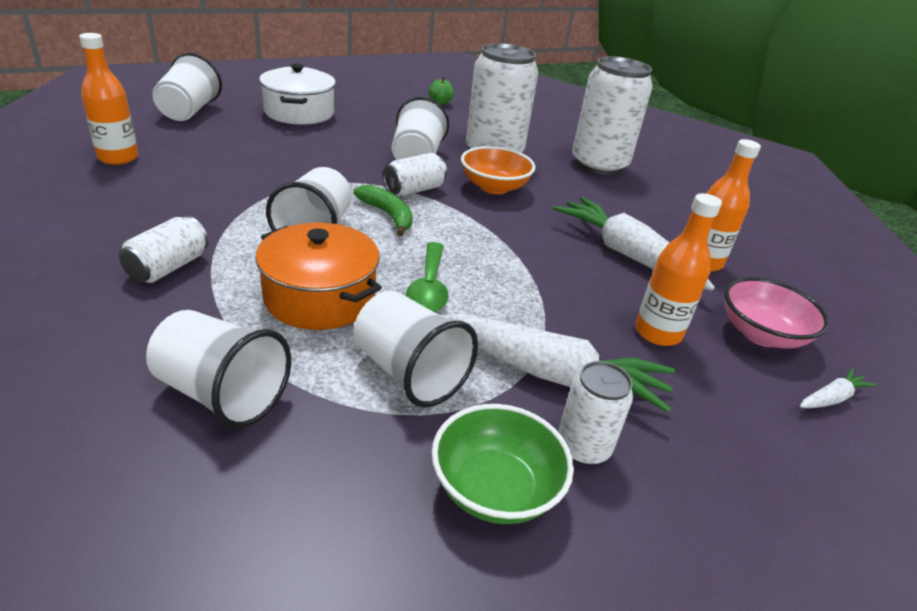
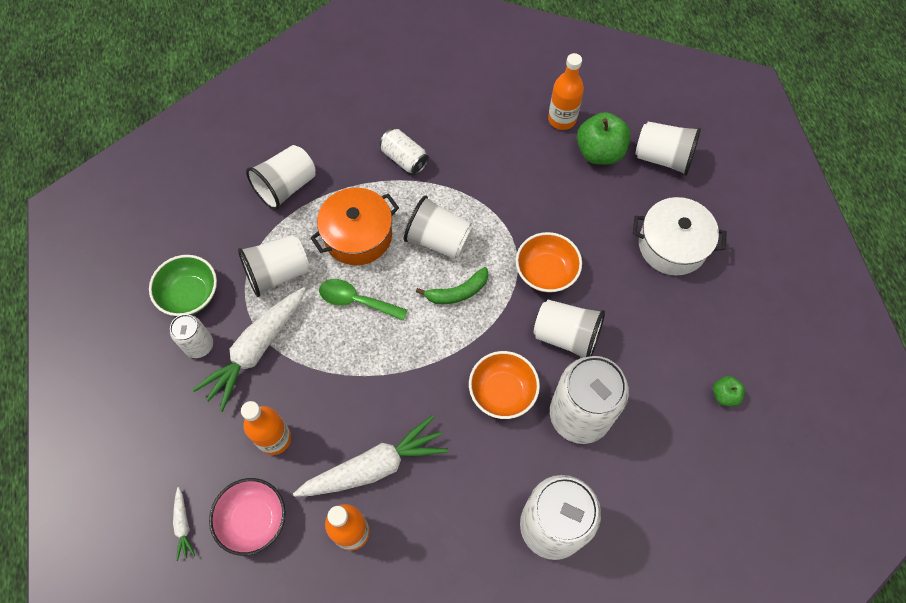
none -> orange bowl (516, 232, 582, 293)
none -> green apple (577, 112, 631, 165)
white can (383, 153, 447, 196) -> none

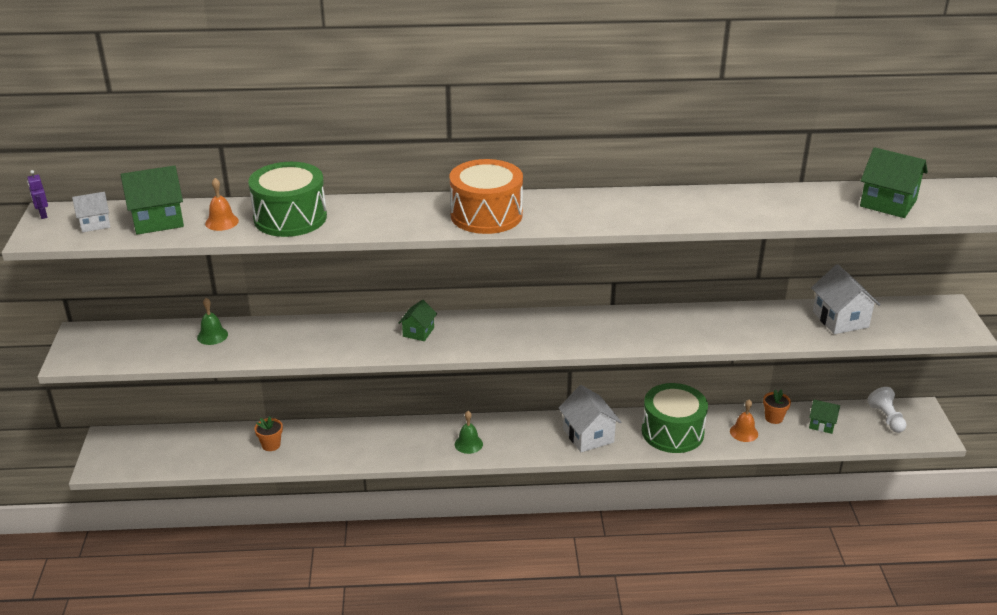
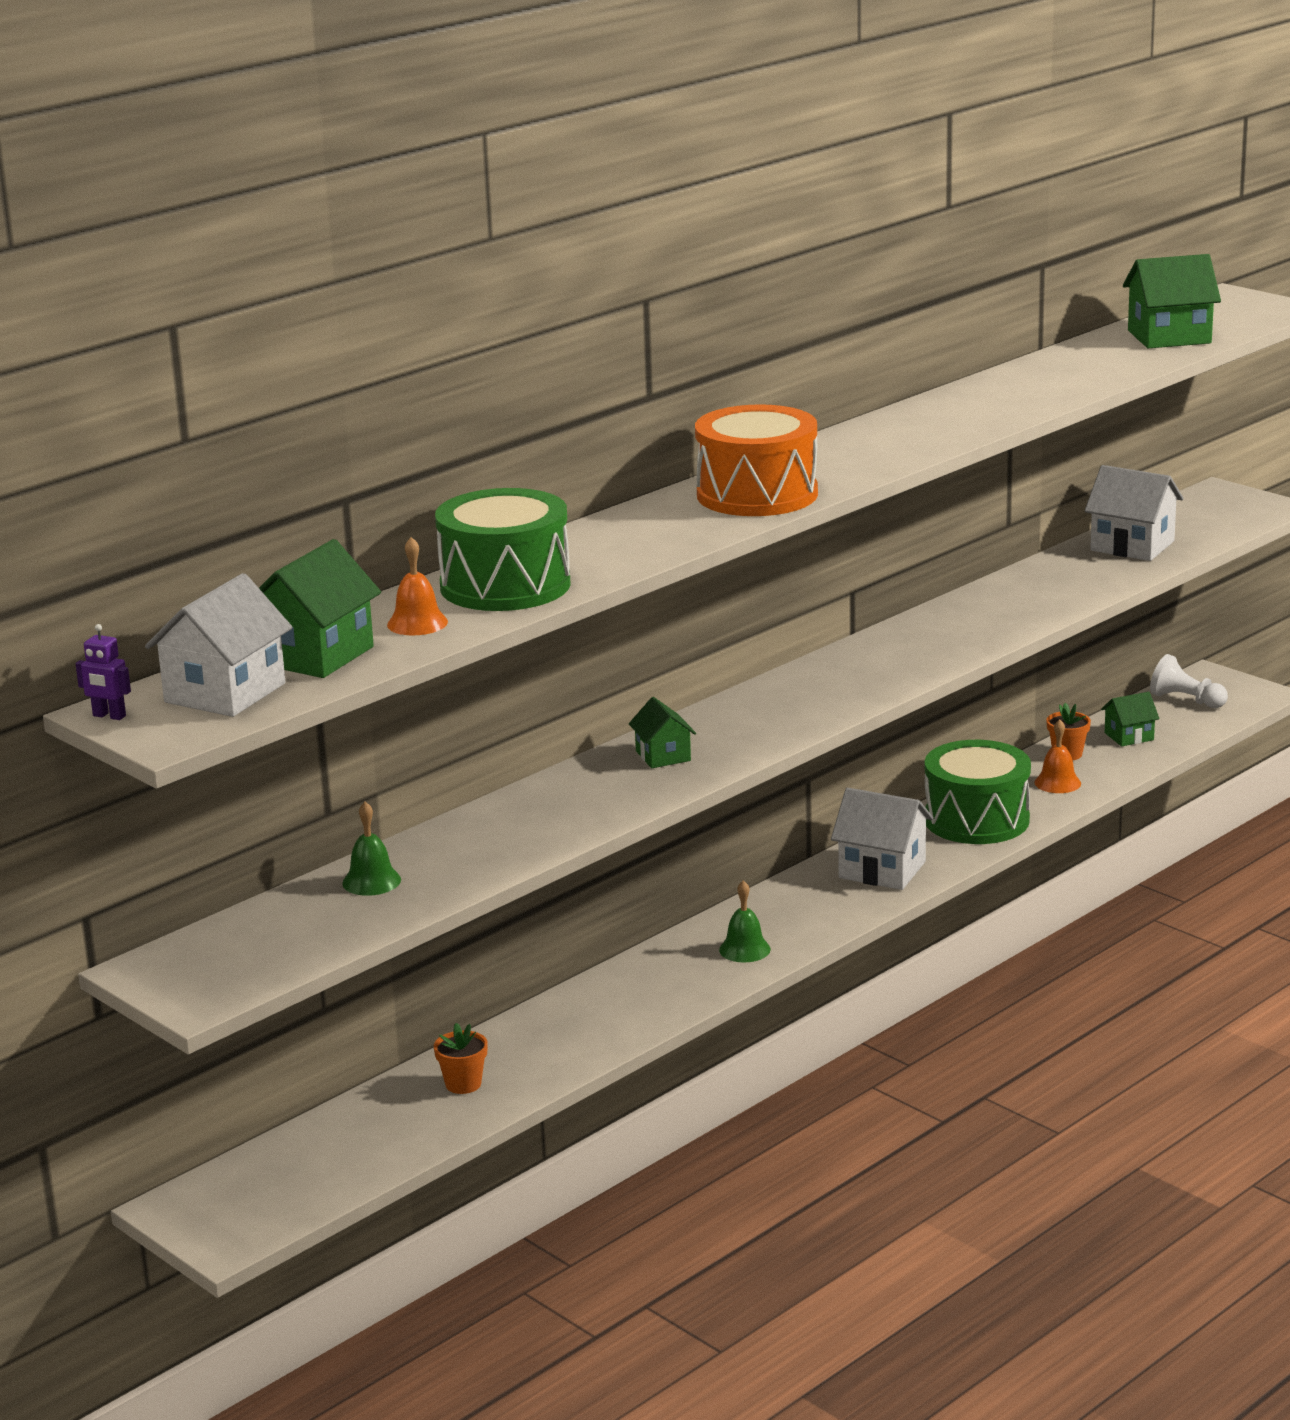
white house (72, 192, 110, 232) -> white house (145, 573, 293, 717), x1.70

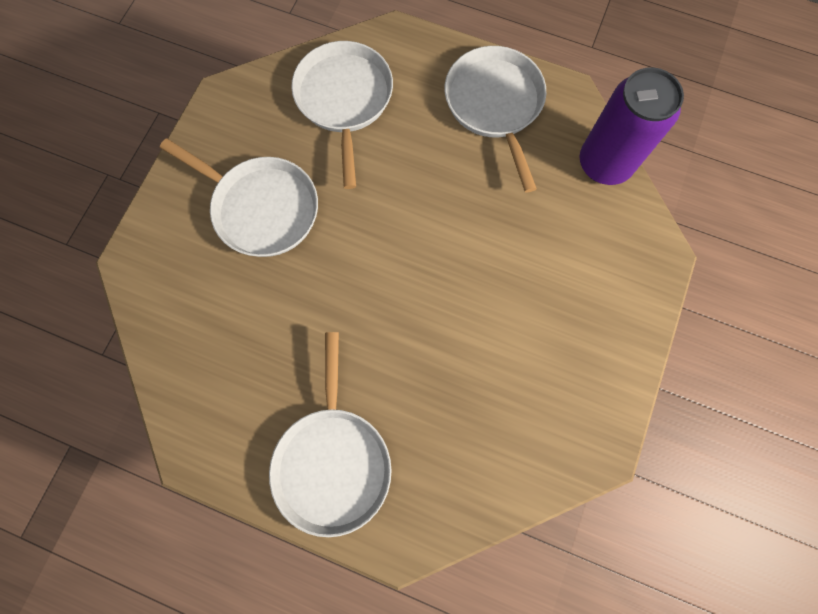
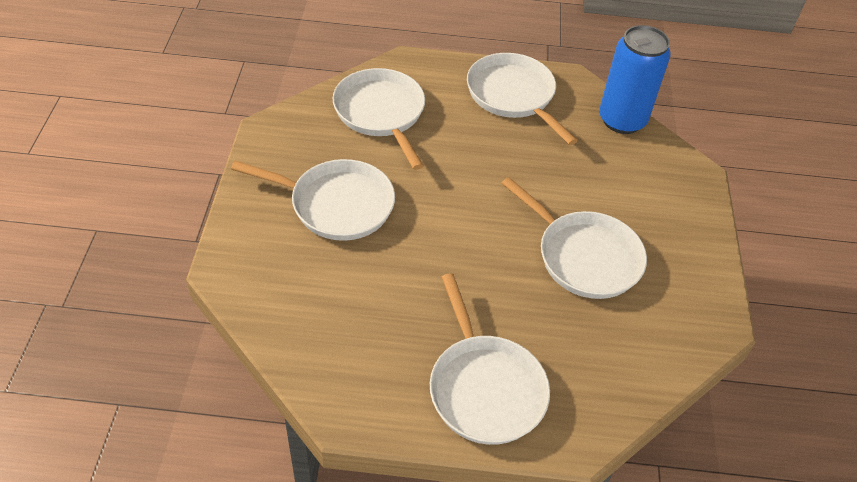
none -> white pan (501, 177, 647, 299)
purple can (579, 67, 684, 185) -> blue can (599, 25, 671, 134)

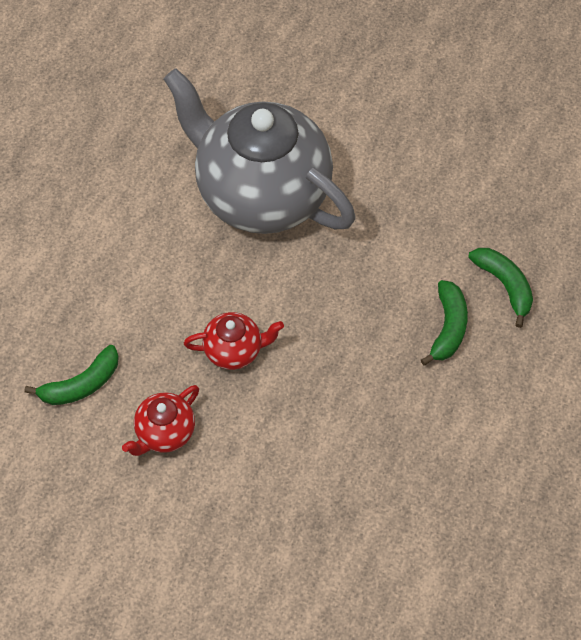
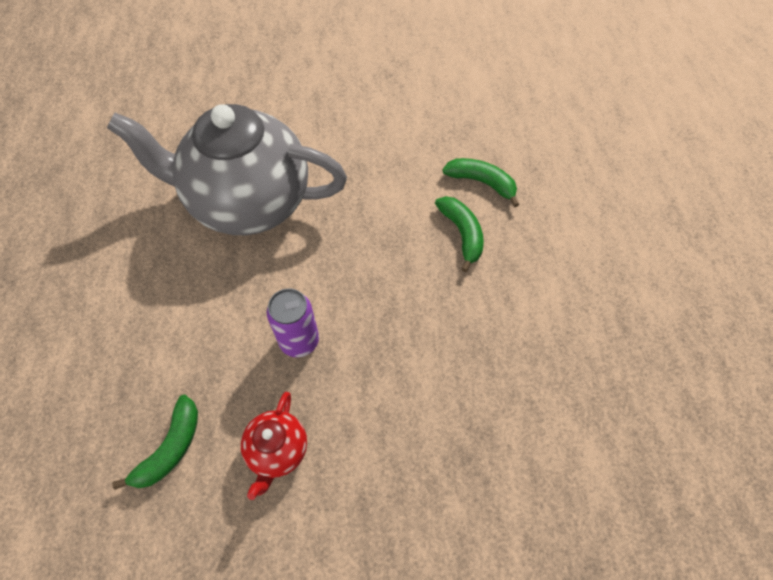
red teapot (184, 312, 284, 370) -> purple can (267, 288, 319, 357)

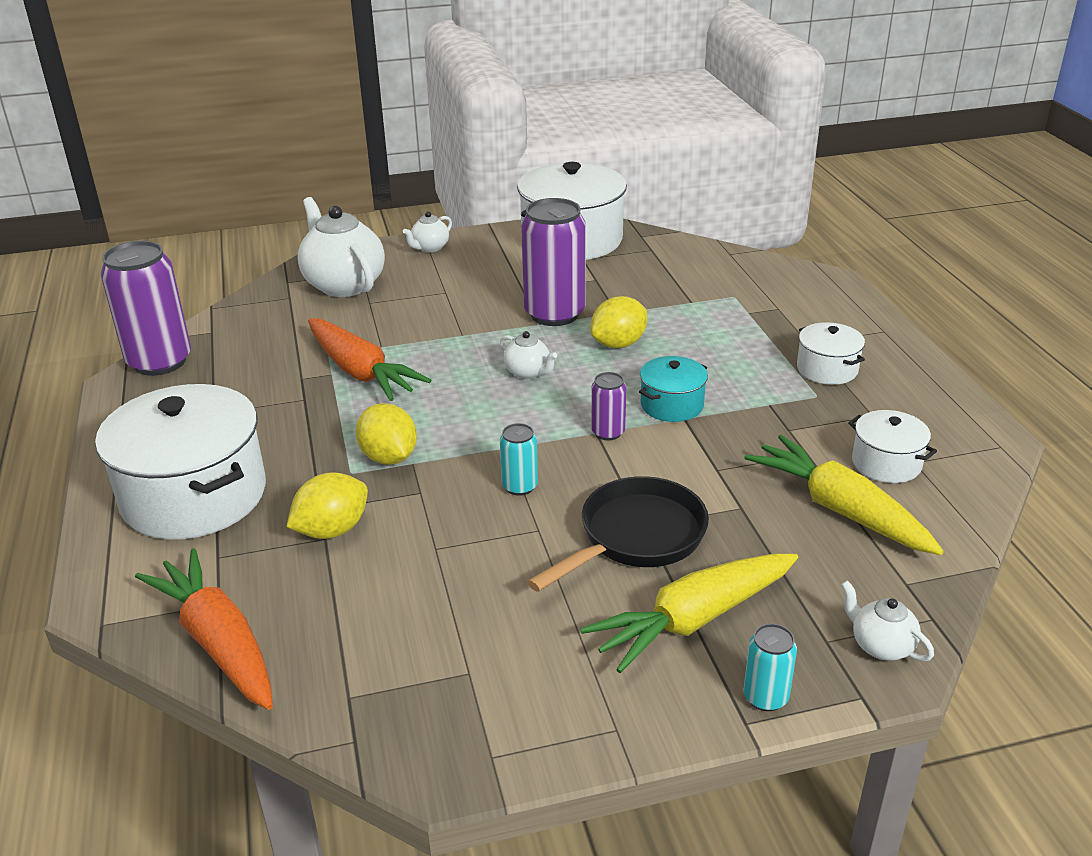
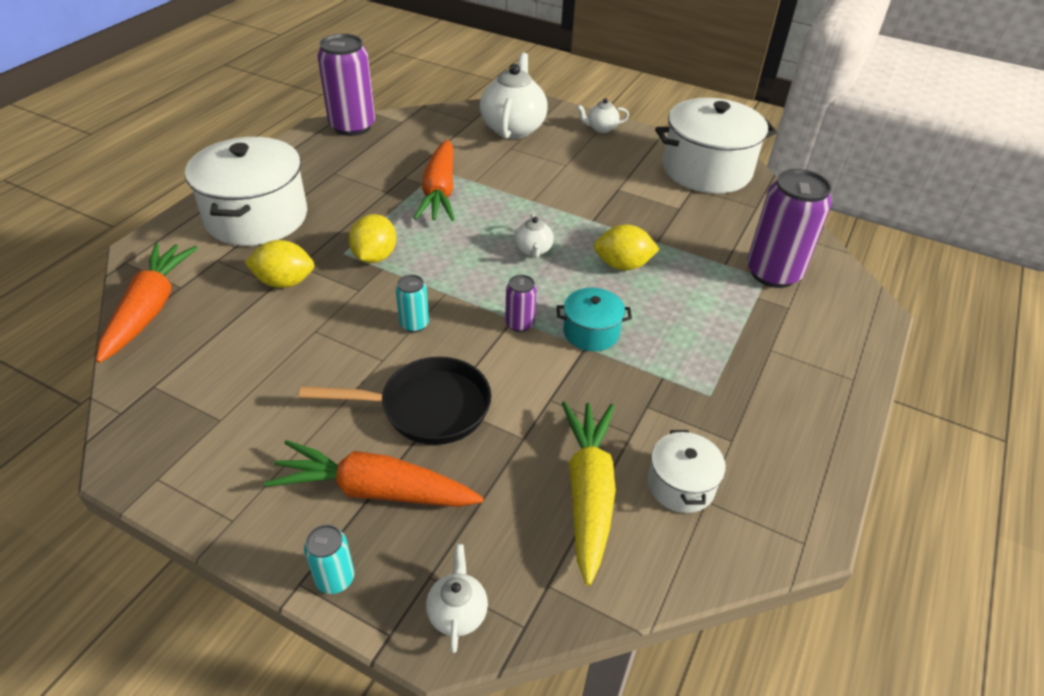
yellow carrot (581, 554, 798, 673) -> orange carrot (264, 440, 484, 507)
purple can (521, 198, 586, 326) -> purple can (747, 169, 832, 288), moved
white pot (797, 322, 865, 385) -> none

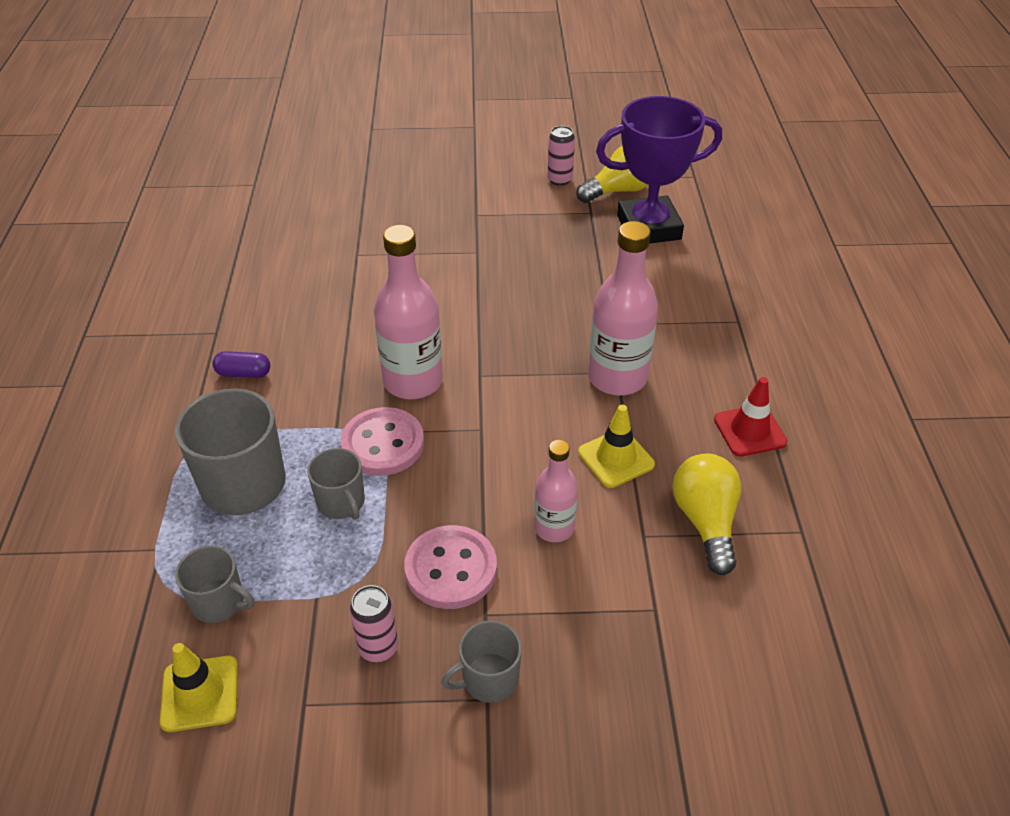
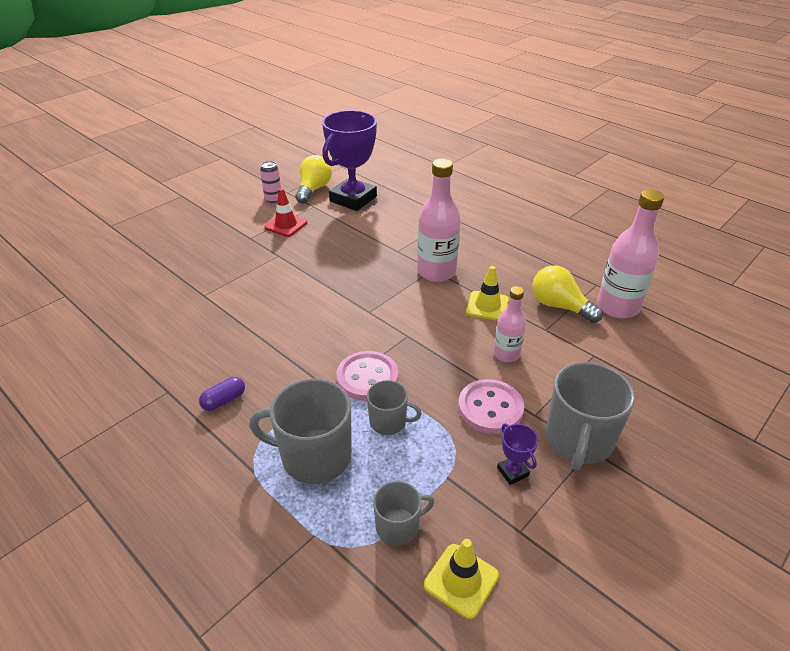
red traffic cone (714, 377, 787, 457) -> red traffic cone (265, 188, 307, 237), moved
pink can (350, 585, 398, 662) -> purple trophy (497, 424, 538, 485)
grey mug (441, 620, 522, 703) -> grey mug (546, 362, 635, 470), x1.79
pink bottle (374, 225, 443, 399) -> pink bottle (597, 189, 664, 319), moved

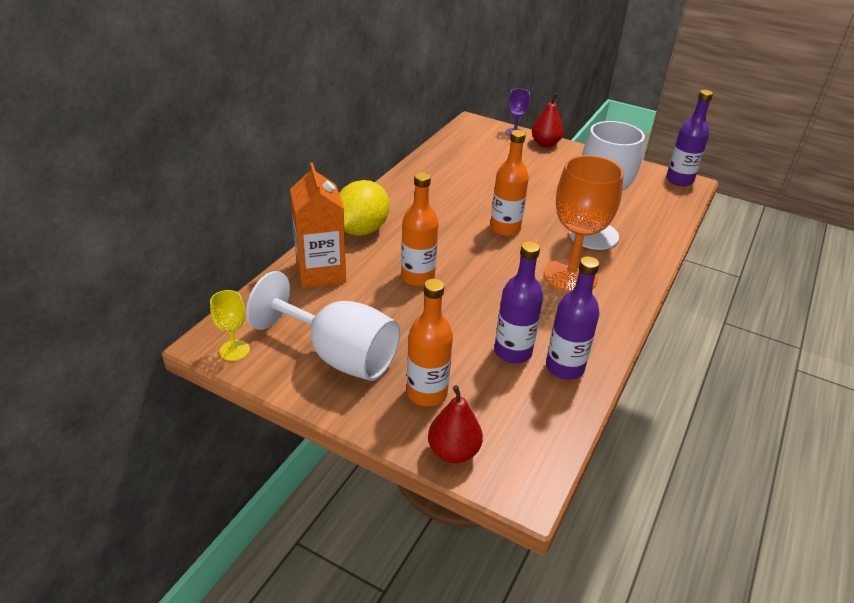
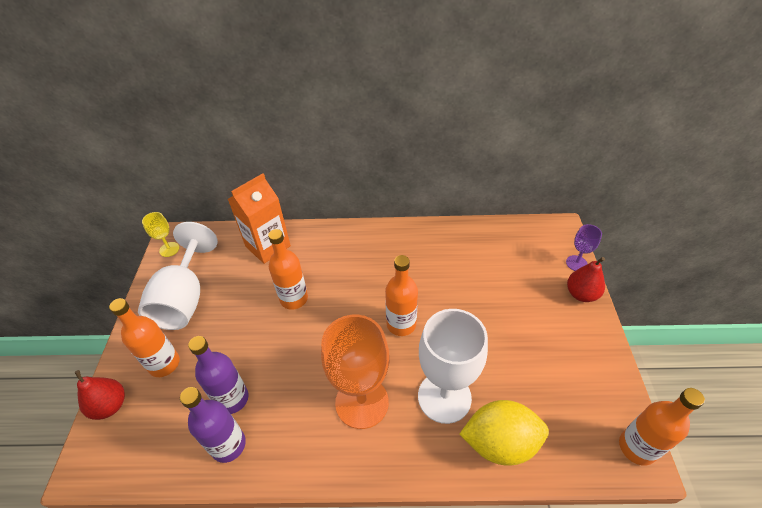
yellow lemon (339, 180, 390, 236) -> yellow lemon (460, 400, 549, 466), moved
purple bottle (666, 90, 713, 186) -> orange bottle (619, 388, 705, 466)

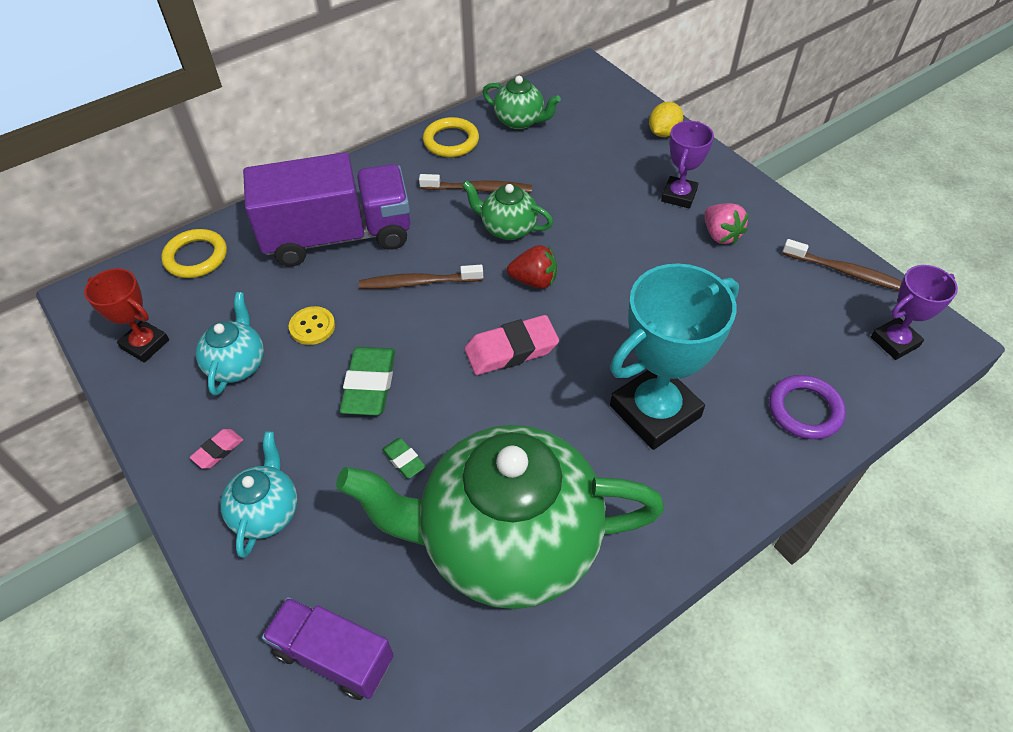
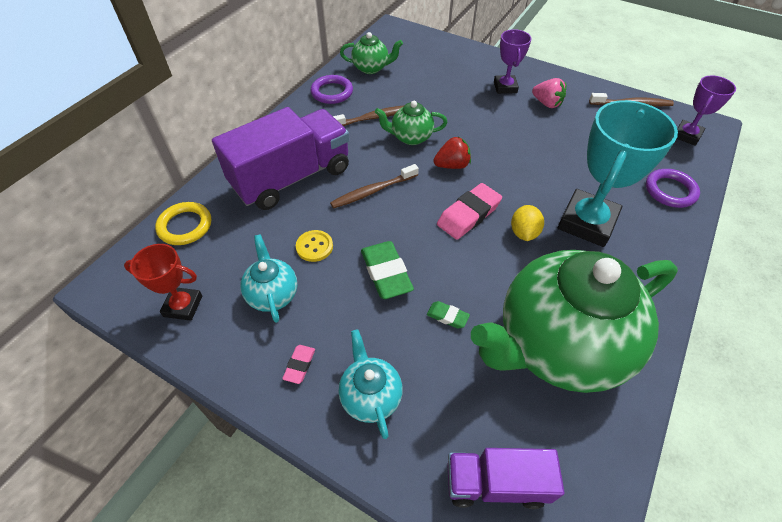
yellow ring (423, 117, 479, 157) -> purple ring (311, 75, 353, 104)
yellow lemon (649, 102, 683, 137) -> yellow lemon (511, 205, 544, 241), moved

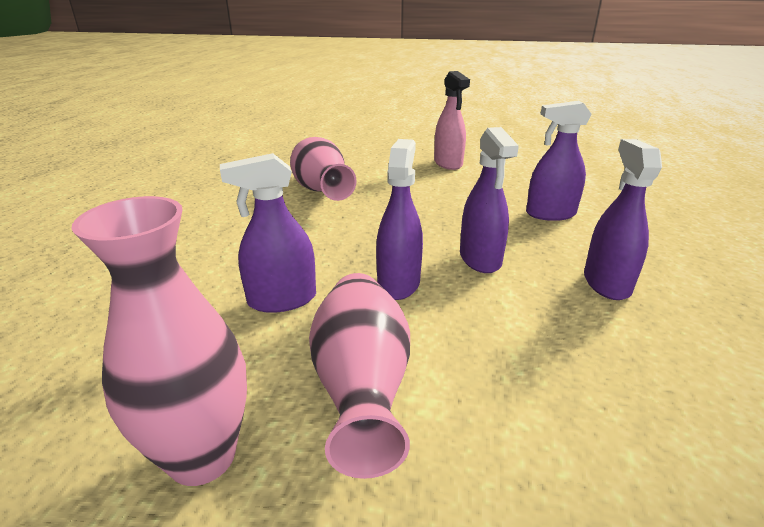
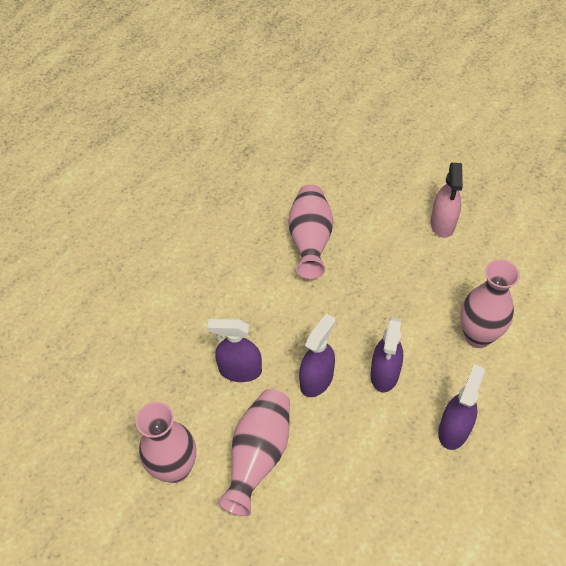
purple spray bottle (526, 101, 592, 221) -> pink vase (460, 259, 520, 348)

